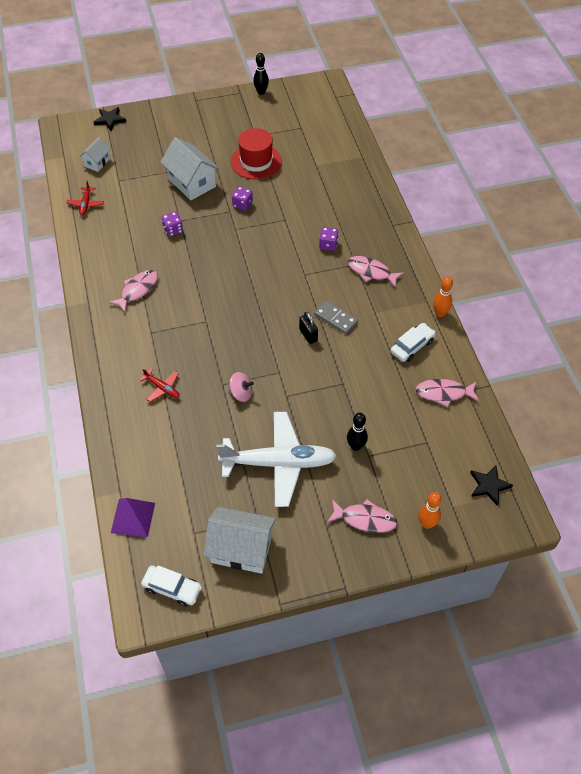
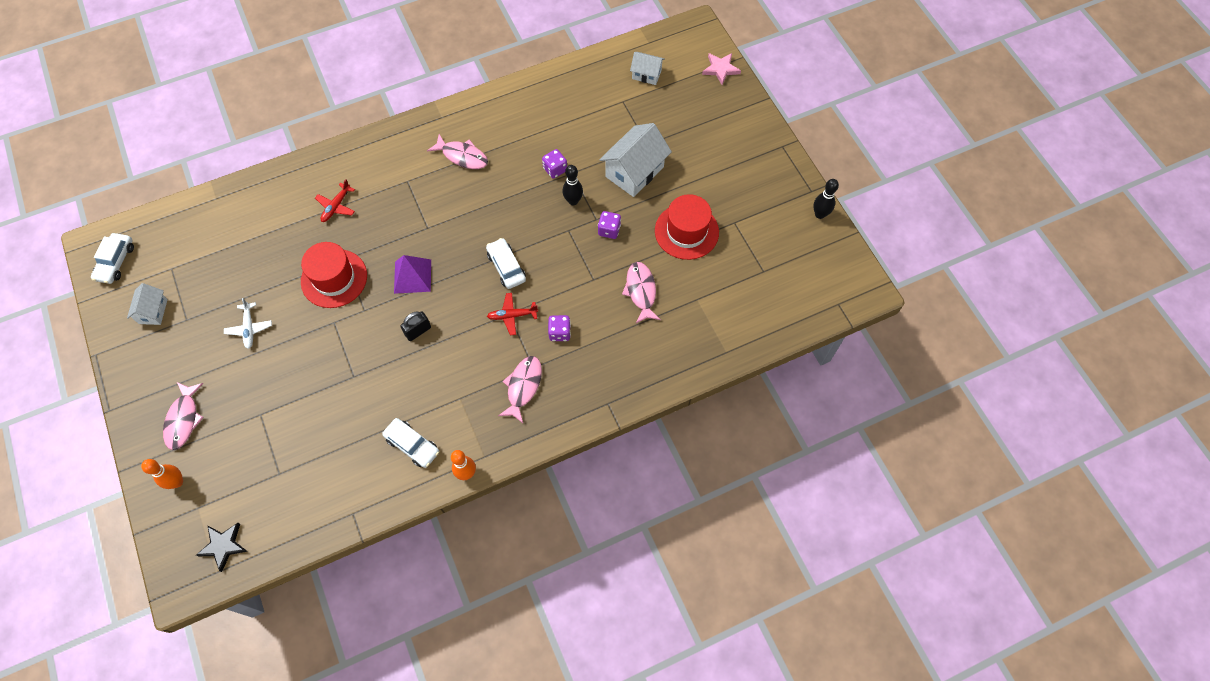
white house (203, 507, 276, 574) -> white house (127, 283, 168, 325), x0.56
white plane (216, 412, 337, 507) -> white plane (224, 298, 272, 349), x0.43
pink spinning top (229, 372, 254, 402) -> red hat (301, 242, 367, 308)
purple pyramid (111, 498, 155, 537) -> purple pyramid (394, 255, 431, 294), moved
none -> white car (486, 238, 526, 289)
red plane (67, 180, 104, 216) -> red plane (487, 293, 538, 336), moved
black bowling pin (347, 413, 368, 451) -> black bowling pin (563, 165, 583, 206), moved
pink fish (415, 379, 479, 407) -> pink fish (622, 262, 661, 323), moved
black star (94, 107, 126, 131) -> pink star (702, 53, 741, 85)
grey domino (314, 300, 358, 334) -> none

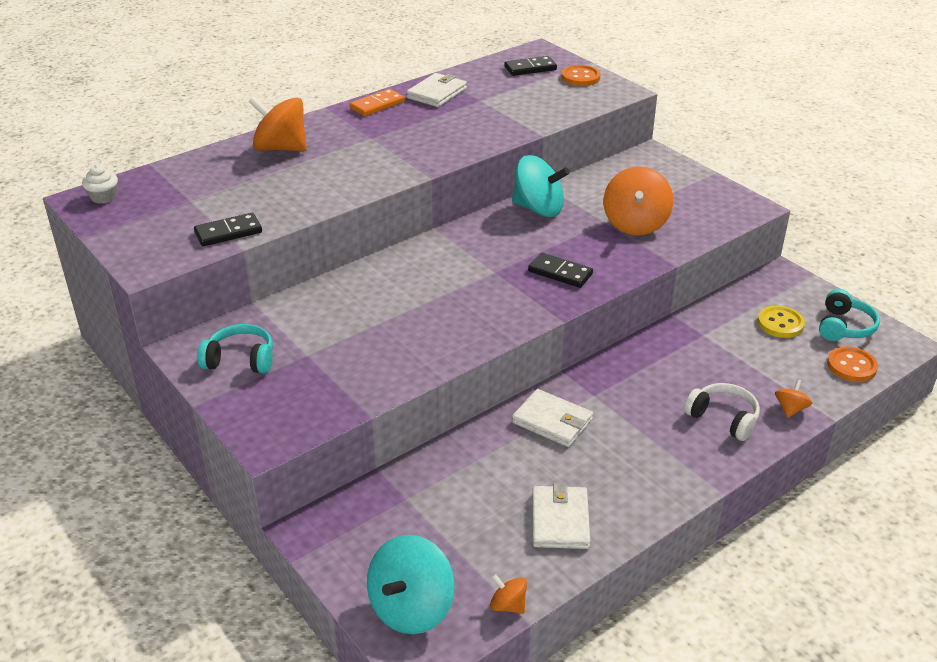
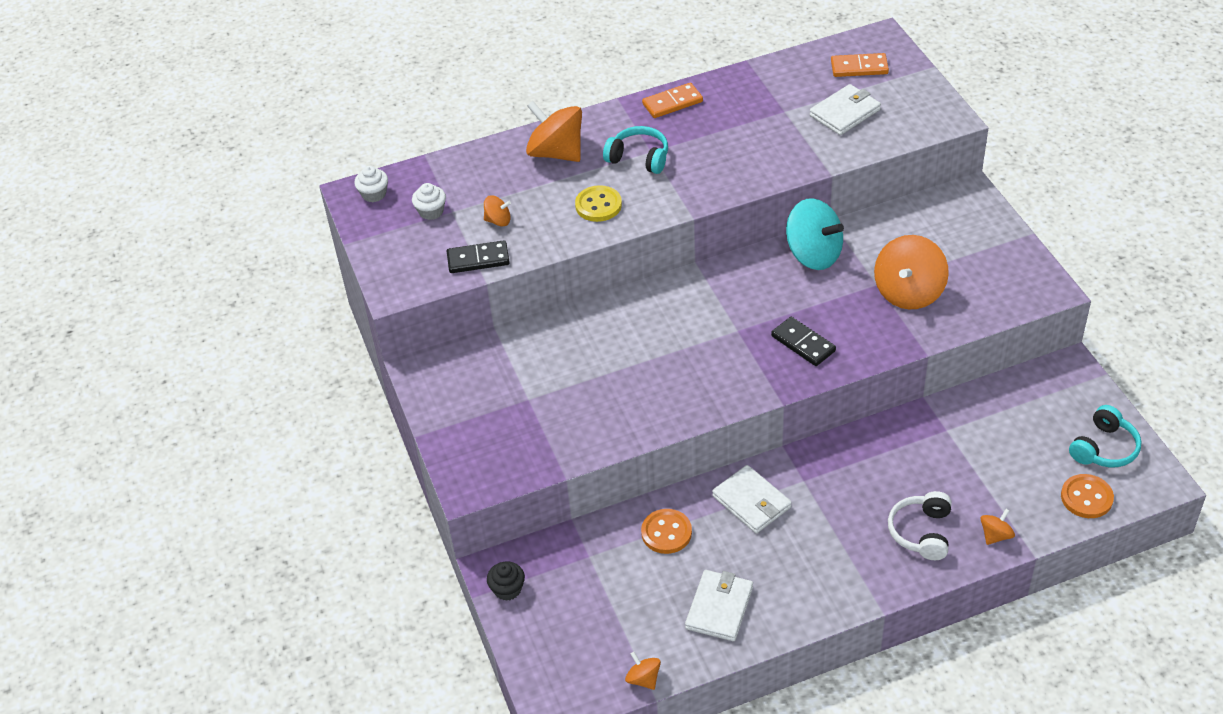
none -> white cupcake (412, 183, 446, 220)
none -> orange spinning top (484, 195, 511, 227)
none -> black cupcake (487, 561, 525, 601)
yellow button (757, 306, 805, 338) -> yellow button (575, 185, 622, 222), moved
turquoise headphones (198, 324, 273, 374) -> turquoise headphones (603, 126, 668, 174), moved
orange button (562, 65, 601, 86) -> orange button (641, 509, 692, 554), moved
white wallet (407, 73, 467, 107) -> white wallet (810, 84, 881, 135), moved
black domino (505, 56, 557, 76) -> orange domino (831, 53, 889, 77)
white headphones (684, 383, 760, 441) -> white headphones (888, 491, 952, 560), 135 degrees counterclockwise
turquoise spinning top (367, 535, 455, 634) -> none

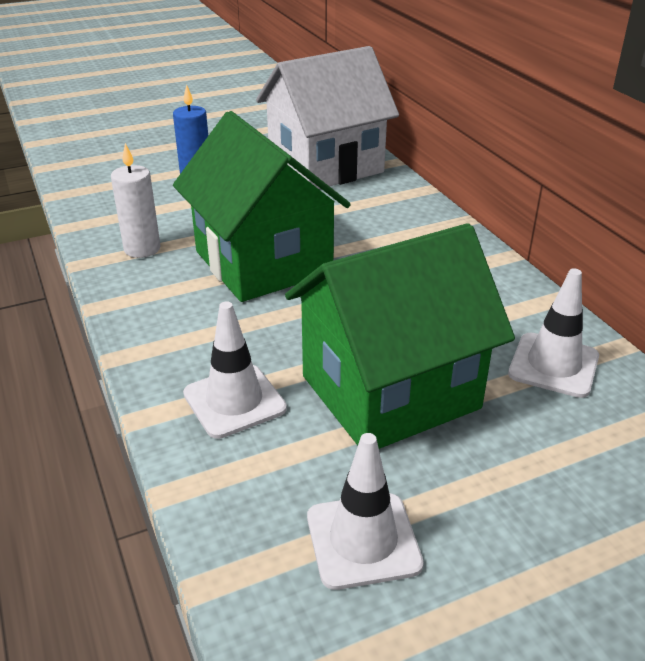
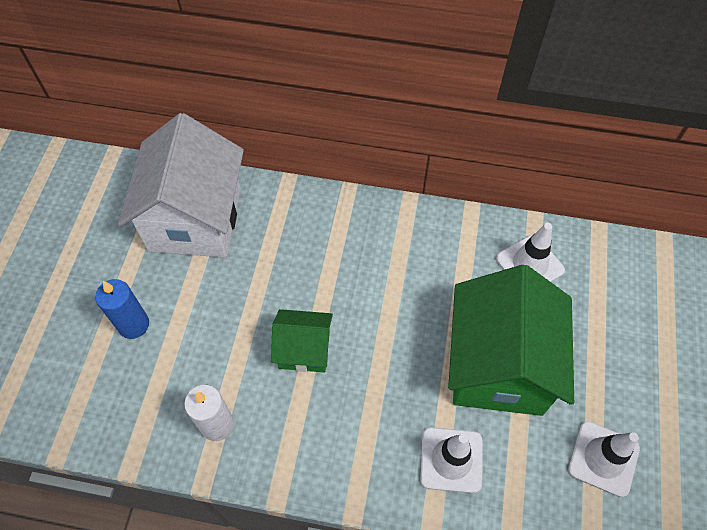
green house (173, 111, 351, 302) -> green house (271, 309, 333, 372), x0.51

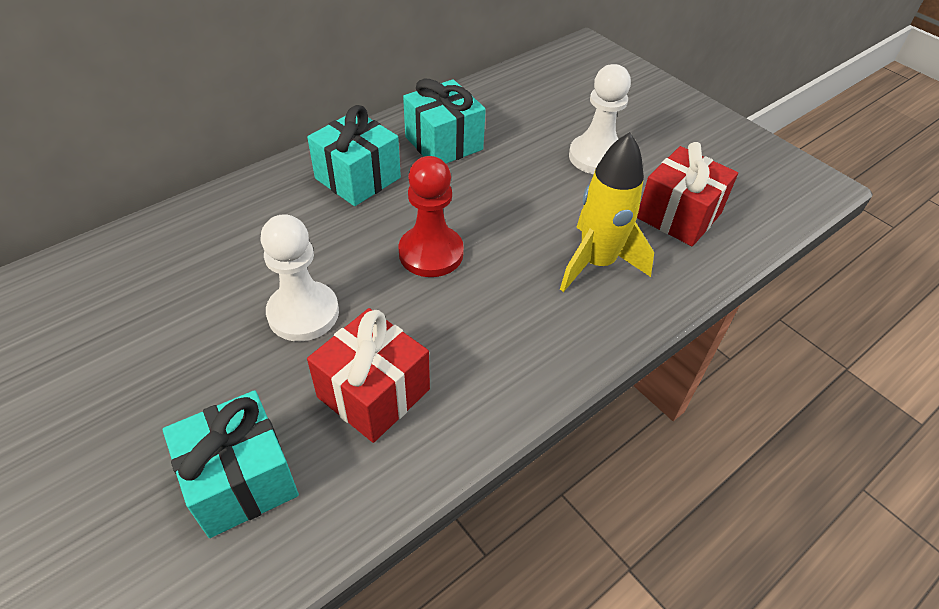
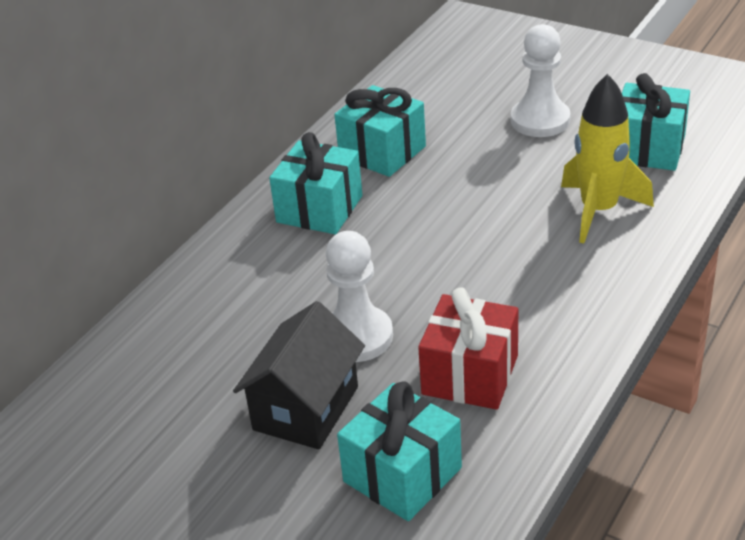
none -> black house (233, 301, 365, 449)
red gift (637, 142, 738, 246) -> turquoise gift (622, 73, 690, 171)
red pawn (398, 156, 464, 277) -> none

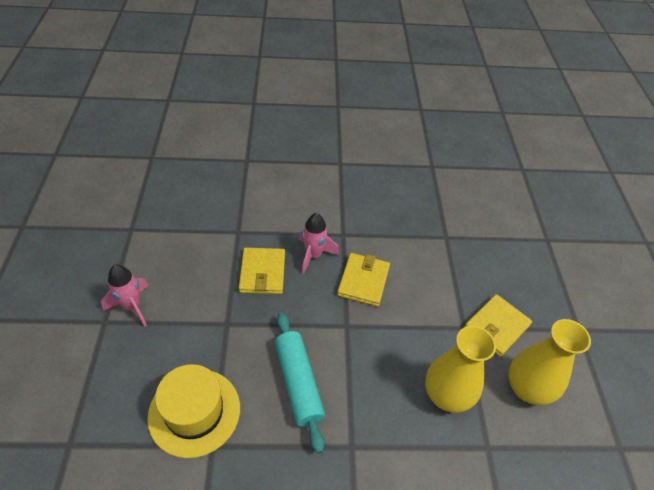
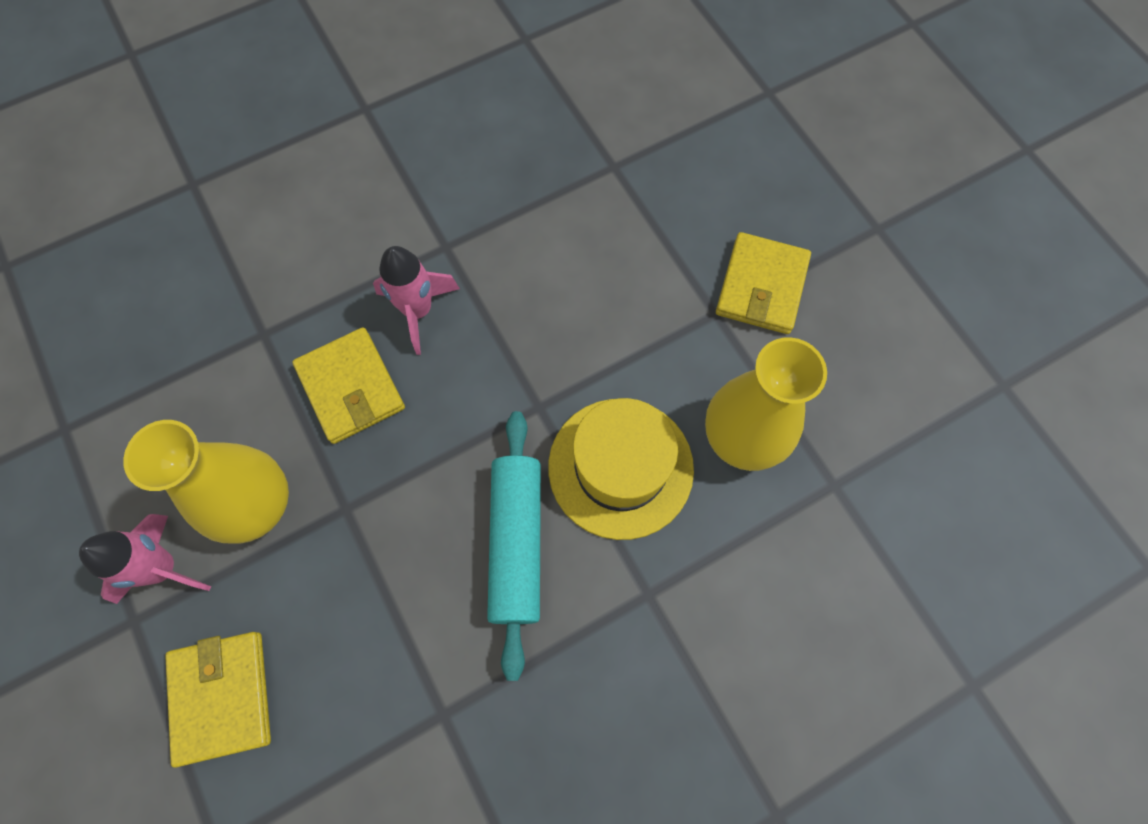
yellow vase (508, 319, 591, 405) -> yellow vase (123, 420, 289, 544), moved
yellow wallet (337, 253, 390, 307) -> yellow wallet (165, 632, 271, 768), moved
turquoise rolling pin (275, 312, 325, 454) -> turquoise rolling pin (487, 411, 541, 681), 45 degrees clockwise
yellow hat (147, 364, 240, 458) -> yellow hat (548, 398, 694, 540), moved

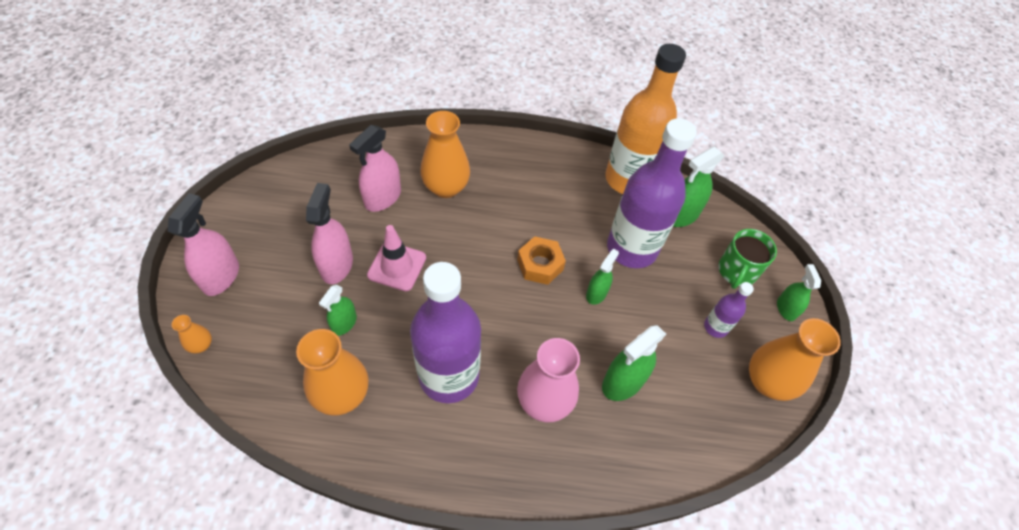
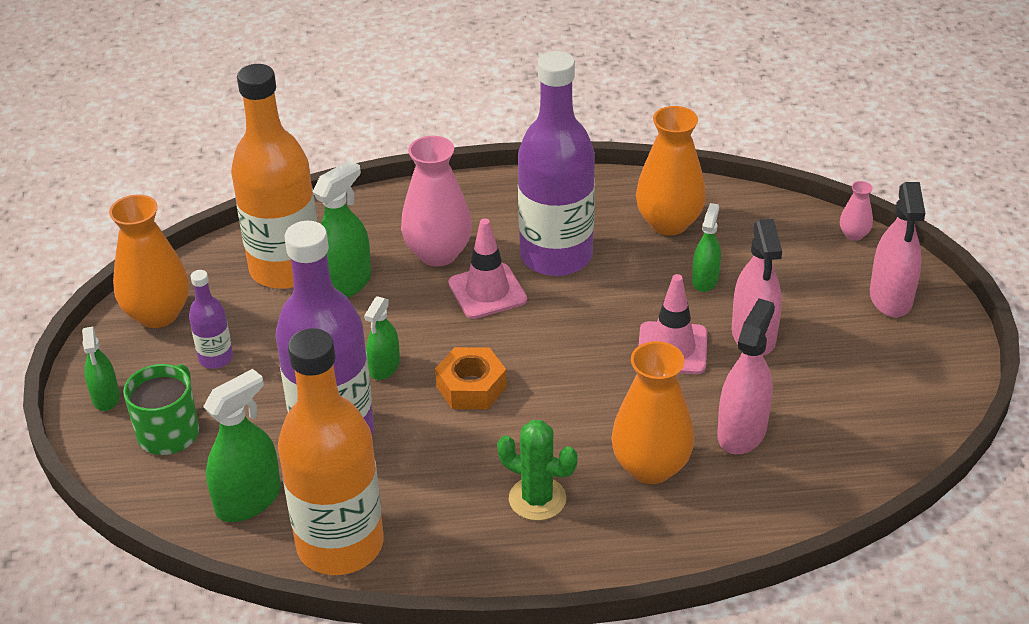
none -> orange bottle (231, 64, 317, 289)
none -> pink traffic cone (448, 218, 527, 319)
none -> green cactus (497, 420, 578, 521)
orange vase (172, 315, 212, 353) -> pink vase (840, 181, 873, 241)

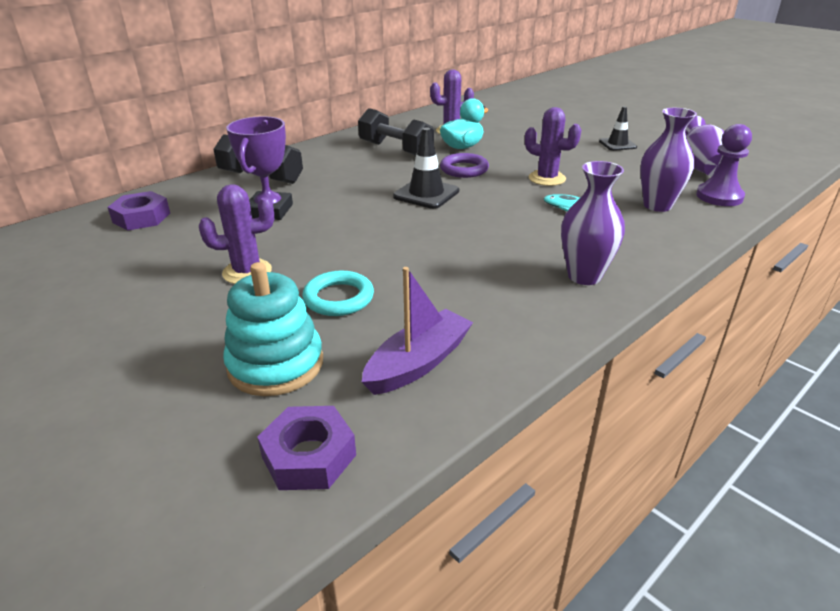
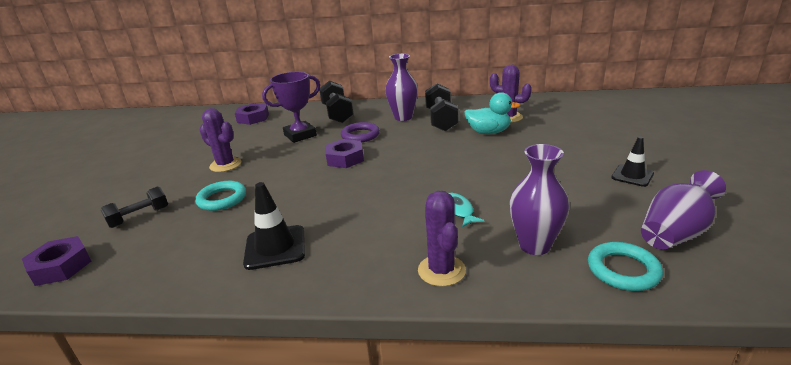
turquoise stacking toy (223, 262, 323, 396) -> black dumbbell (101, 187, 168, 228)
black traffic cone (393, 127, 459, 209) -> black traffic cone (243, 182, 305, 270), moved
none -> purple nut (325, 139, 364, 168)
purple ring (440, 153, 489, 178) -> purple ring (341, 122, 380, 142), moved
purple vase (561, 161, 625, 285) -> purple vase (385, 54, 418, 121), moved
purple cactus (525, 107, 581, 186) -> purple cactus (418, 191, 466, 287), moved
purple pawn (696, 124, 752, 206) -> turquoise ring (588, 242, 663, 291)
purple boat (362, 267, 473, 395) -> none

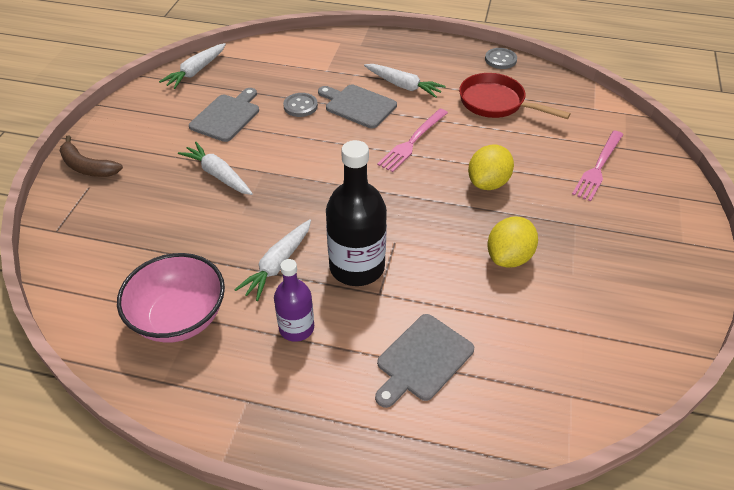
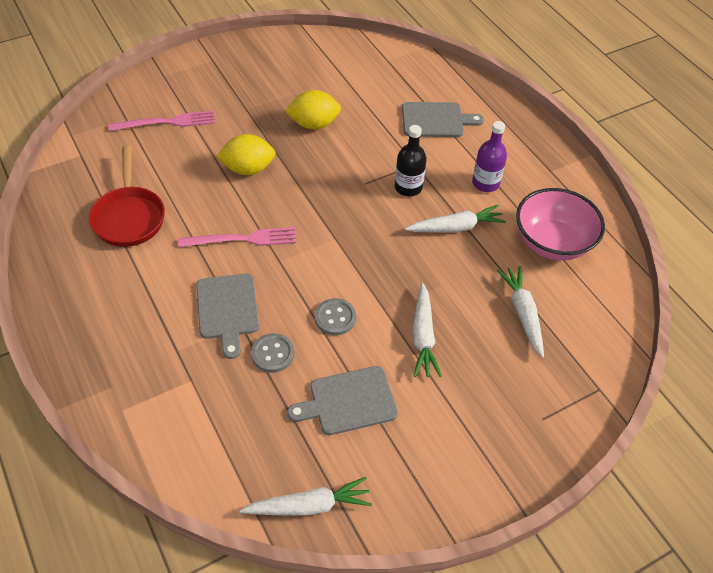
grey button (485, 48, 517, 69) -> grey button (315, 298, 356, 335), moved
black bottle (326, 140, 387, 286) -> black bottle (395, 125, 427, 196), x0.59
white carrot (364, 64, 446, 98) -> white carrot (497, 266, 544, 358), moved
brown banana (60, 135, 123, 177) -> none

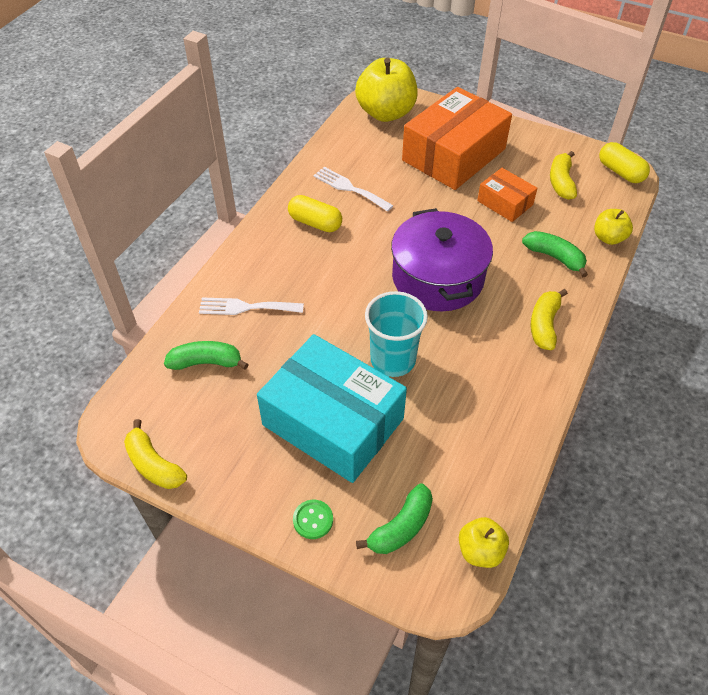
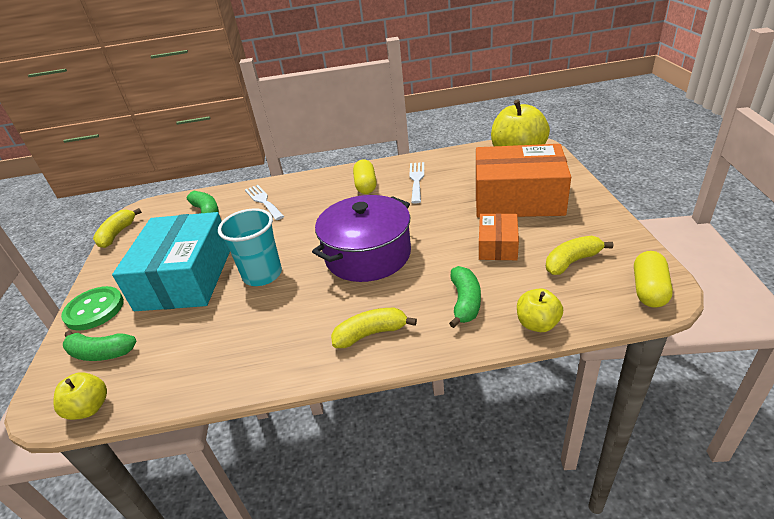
green button (293, 500, 333, 539) -> green button (61, 286, 124, 331), x1.77

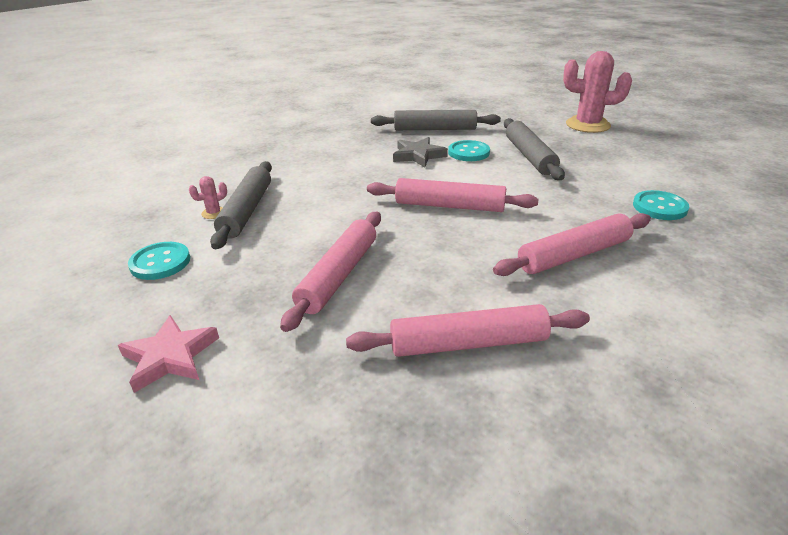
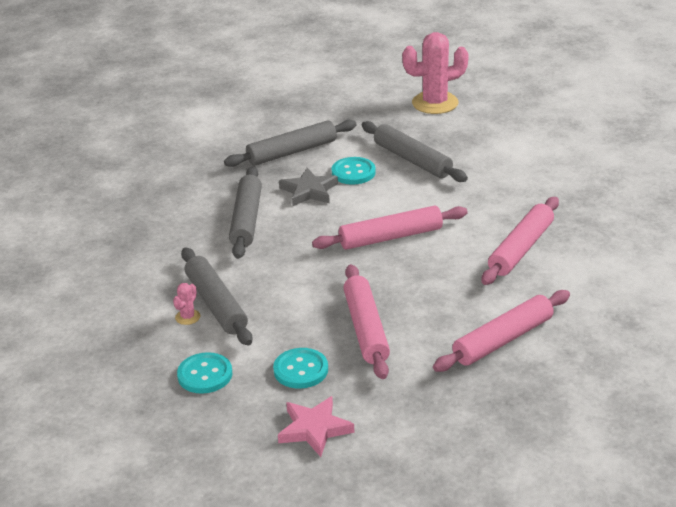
none -> grey rolling pin (229, 166, 262, 259)
turquoise button (633, 190, 689, 220) -> turquoise button (273, 348, 328, 389), moved

